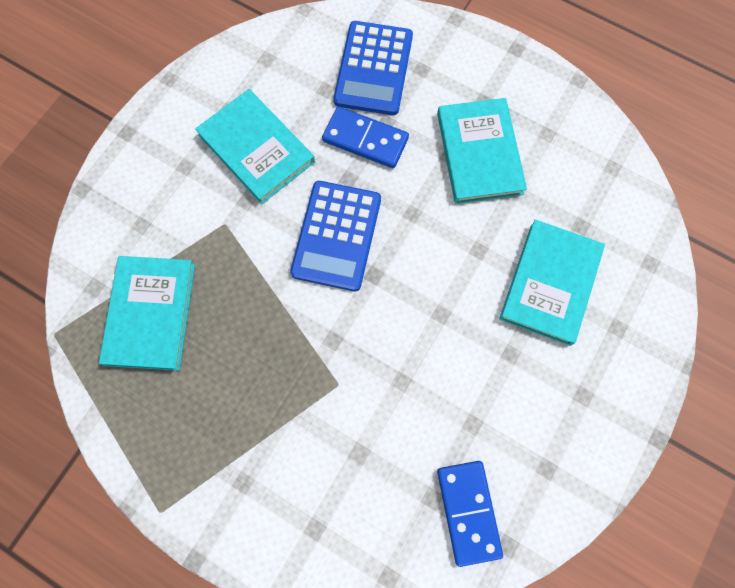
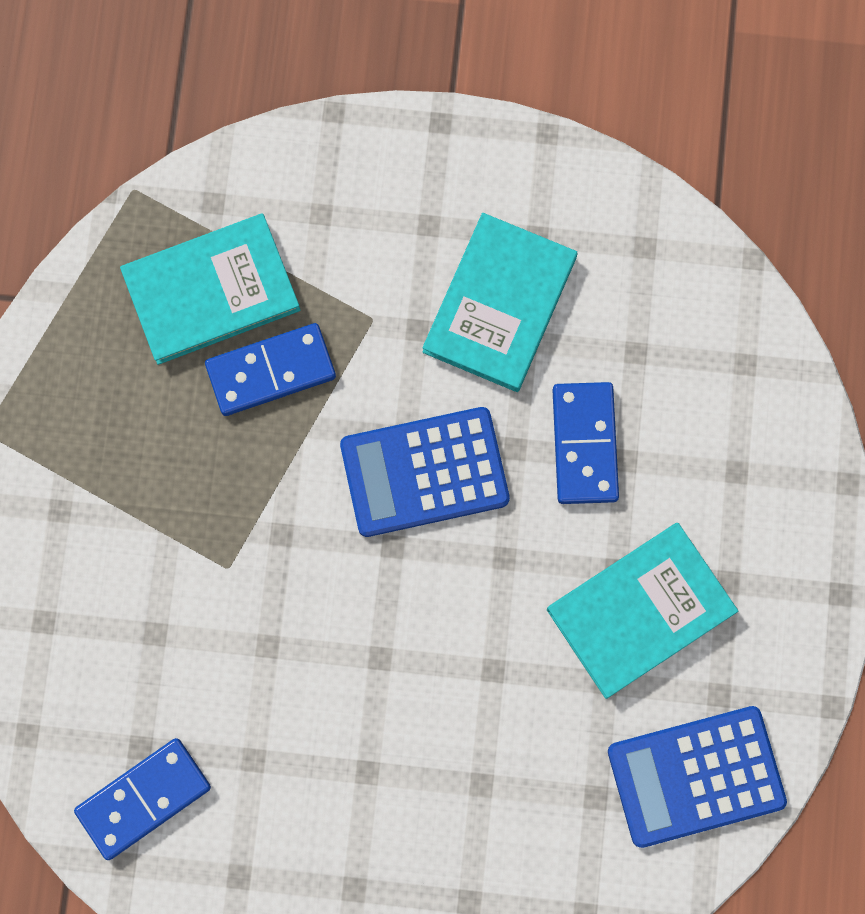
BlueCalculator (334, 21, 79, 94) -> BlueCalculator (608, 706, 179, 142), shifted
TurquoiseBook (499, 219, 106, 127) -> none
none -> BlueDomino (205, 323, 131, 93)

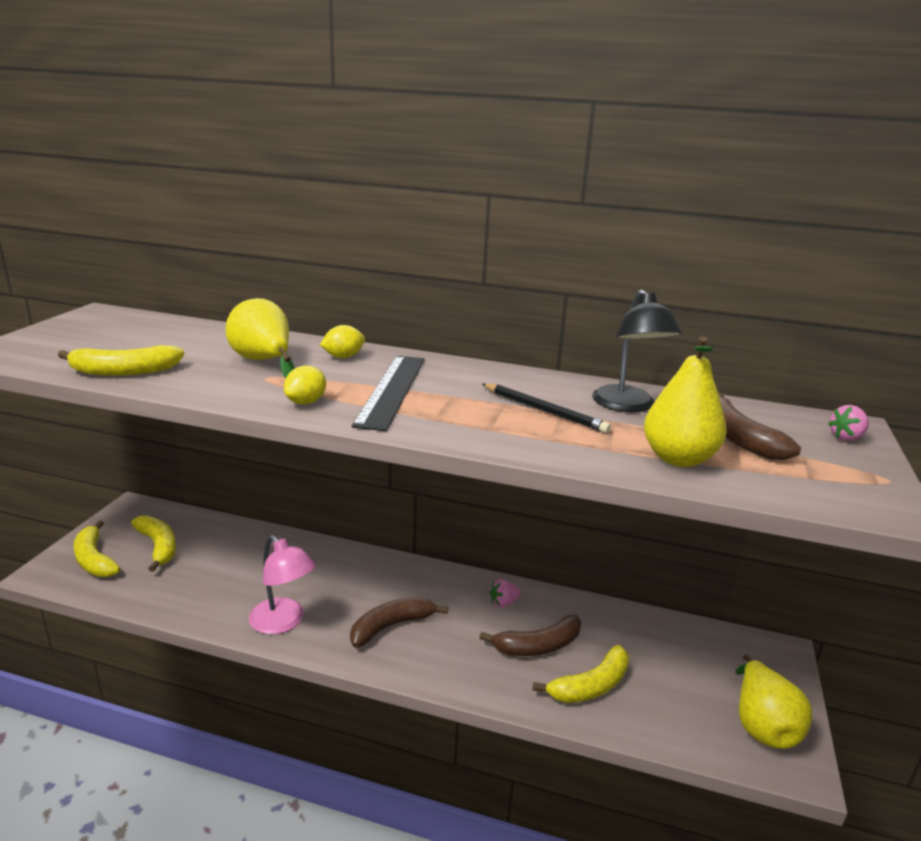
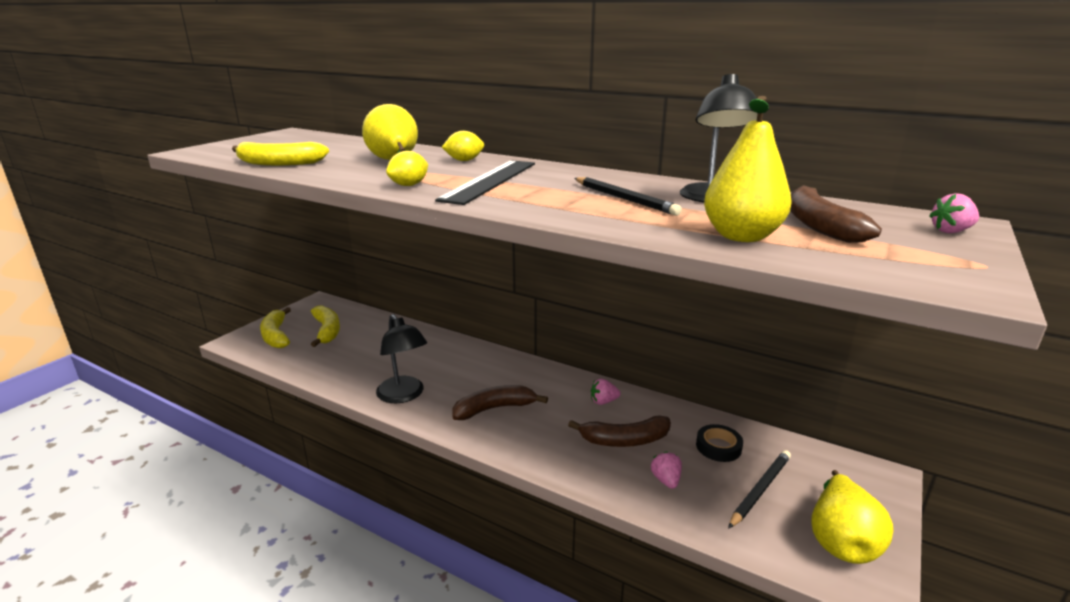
PinkLamp (249, 535, 67, 100) -> BlackLamp (376, 314, 51, 89)
YellowBanana (533, 645, 96, 58) -> PinkStrawberry (651, 452, 31, 37)
none -> BlackTape (696, 424, 47, 38)
none -> BlackPencil (728, 450, 63, 79)

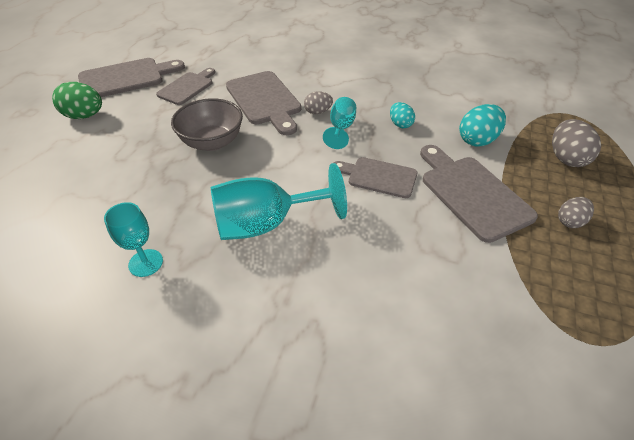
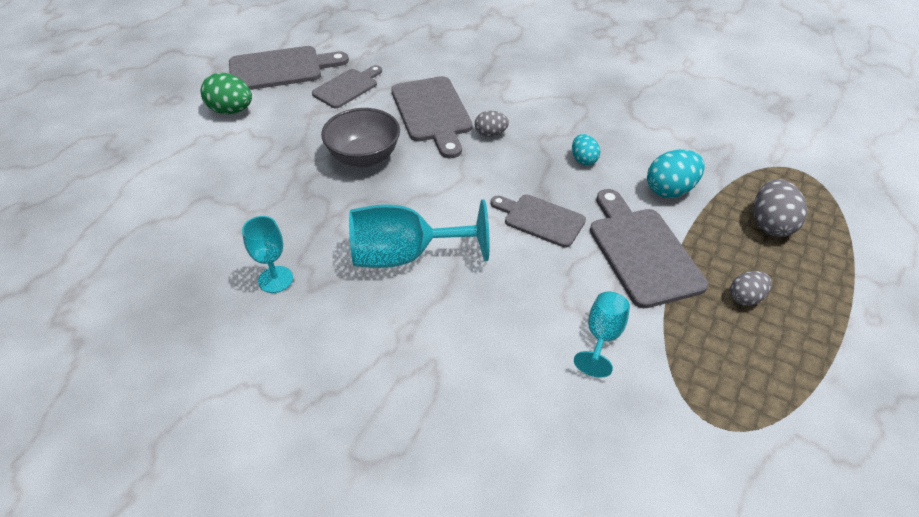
TurquoiseGoblet (323, 97, 33, 52) -> TurquoiseGoblet (574, 292, 56, 86), shifted

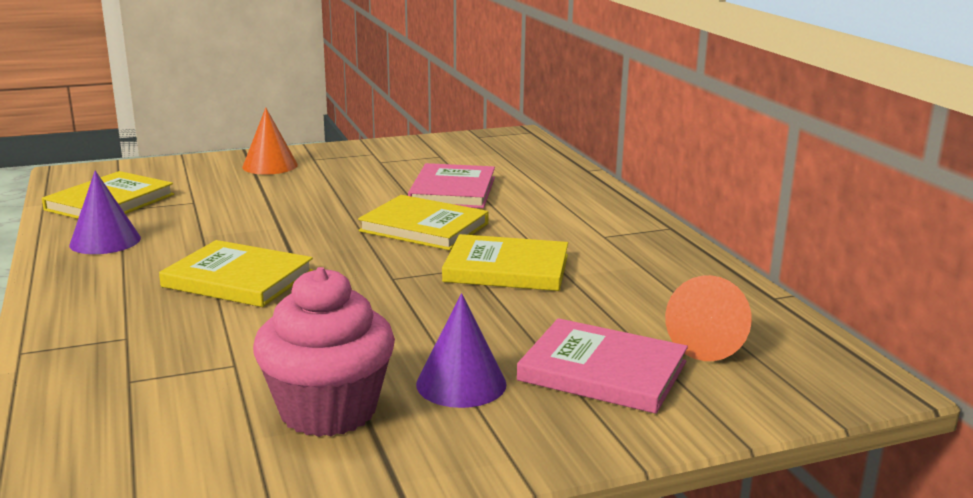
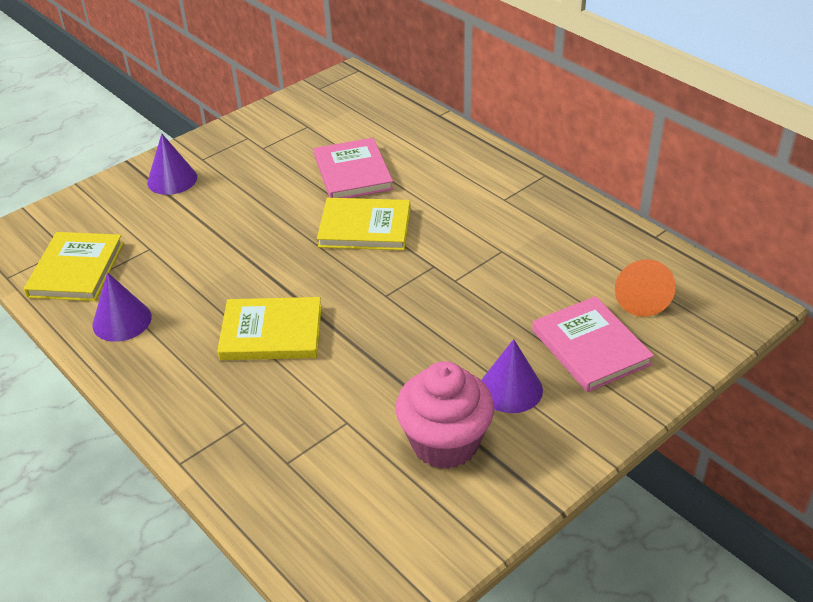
OrangeCone (242, 107, 56, 68) -> PurpleCone (147, 133, 50, 62)
YellowBook (442, 234, 126, 57) -> none
PinkBook (517, 318, 171, 96) -> PinkBook (532, 296, 122, 96), 60 degrees clockwise

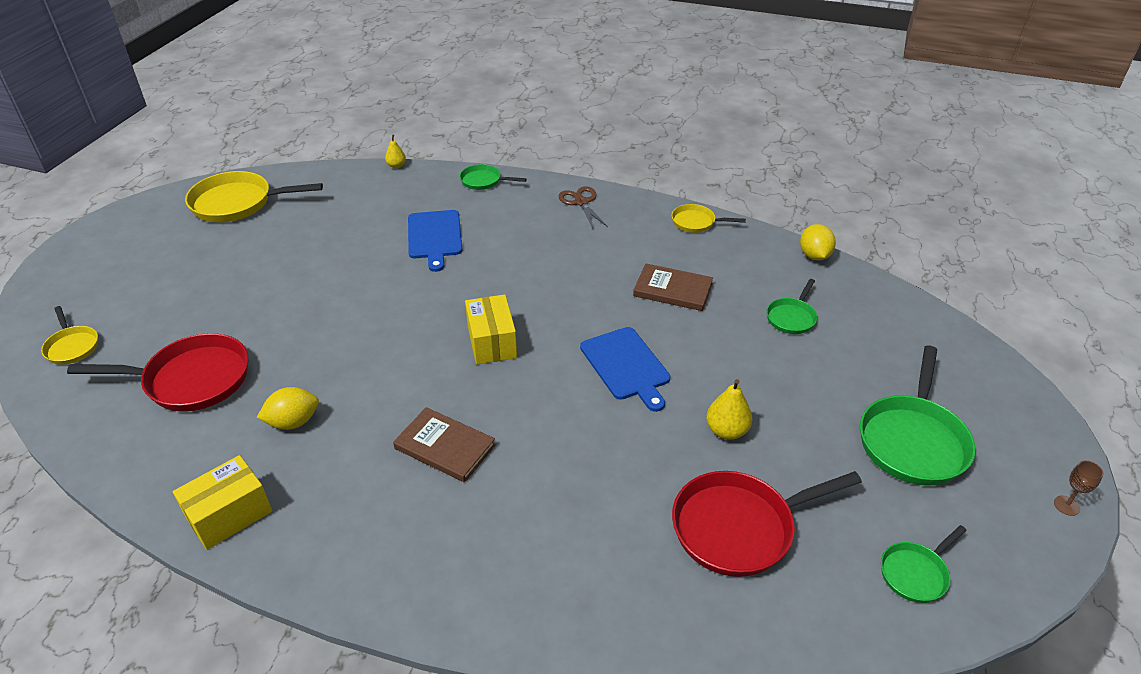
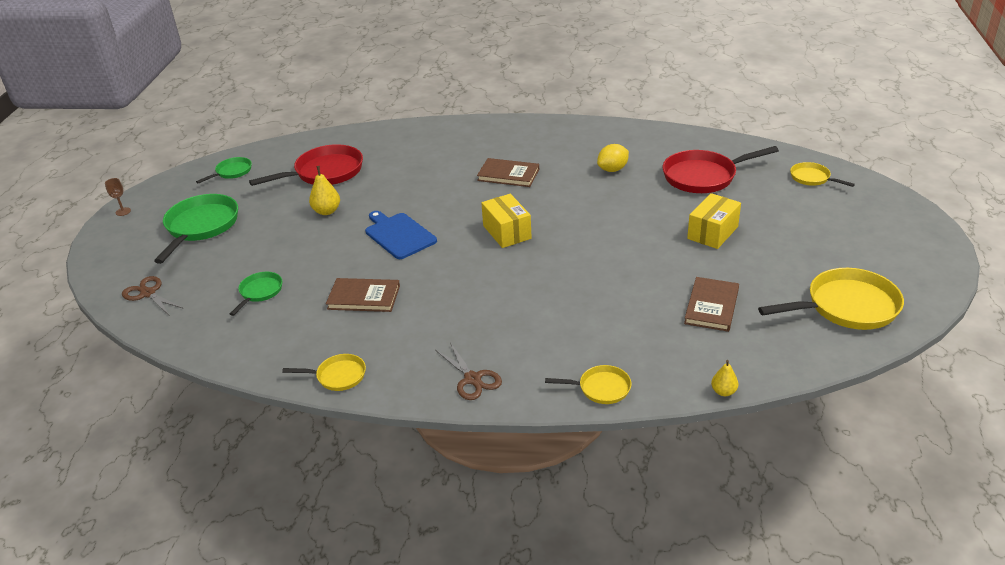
GreenPan (460, 164, 67, 26) -> YellowPan (545, 365, 87, 39)
BlueCuttingBoard (408, 210, 55, 62) -> none
YellowLemon (800, 224, 36, 36) -> none
YellowBox (173, 455, 99, 95) -> YellowBox (687, 193, 54, 56), shifted
none -> BrownScissors (122, 276, 62, 40)
none -> BrownBook (684, 277, 55, 55)

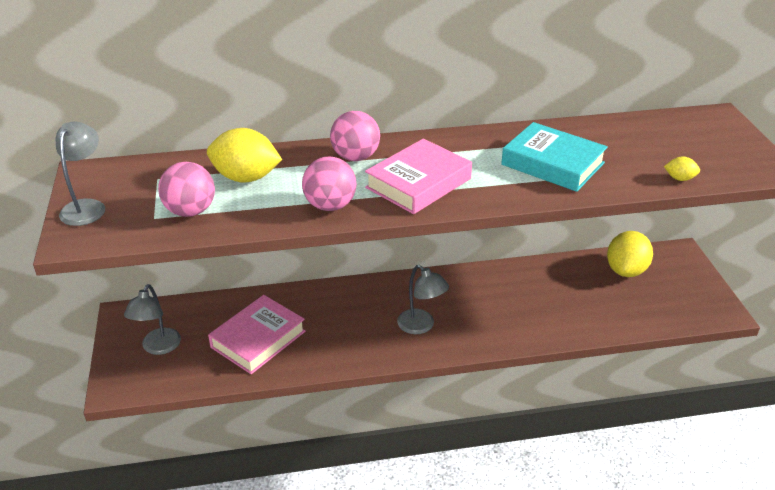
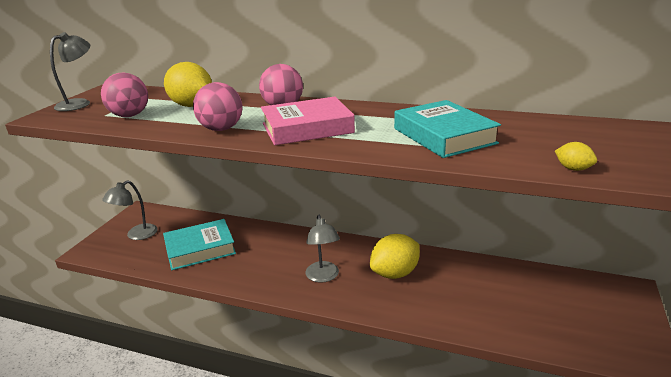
YellowLemon (607, 231, 46, 46) -> YellowLemon (370, 234, 50, 45), shifted
PinkBook (208, 295, 98, 79) -> TurquoiseBook (163, 219, 73, 51)

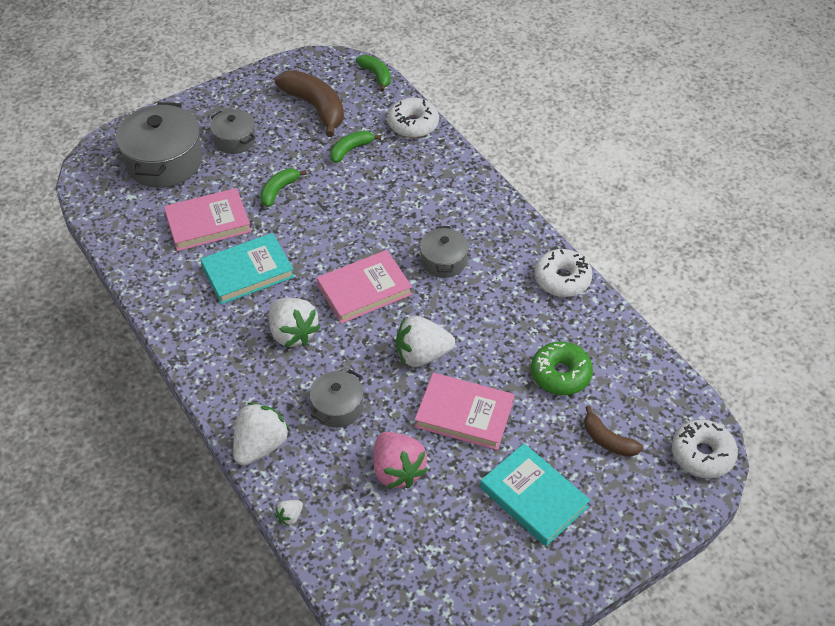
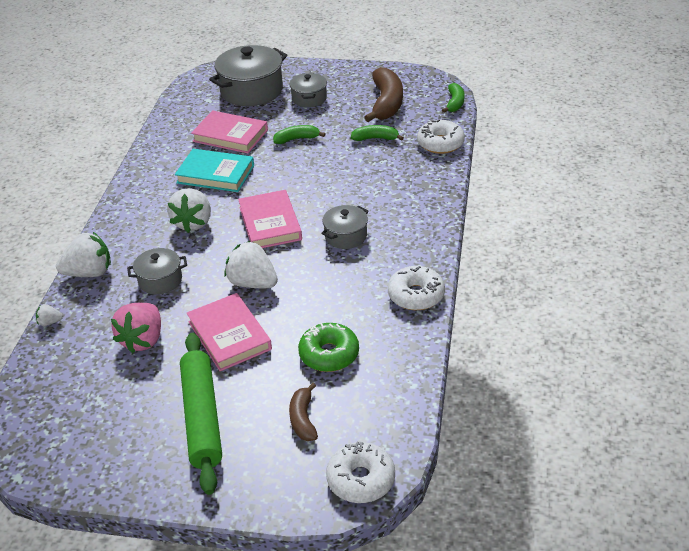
PinkBook (317, 250, 95, 74) -> PinkBook (238, 190, 64, 58), 60 degrees clockwise
TurquoiseBook (480, 443, 110, 103) -> GreenRollingPin (180, 333, 42, 162)

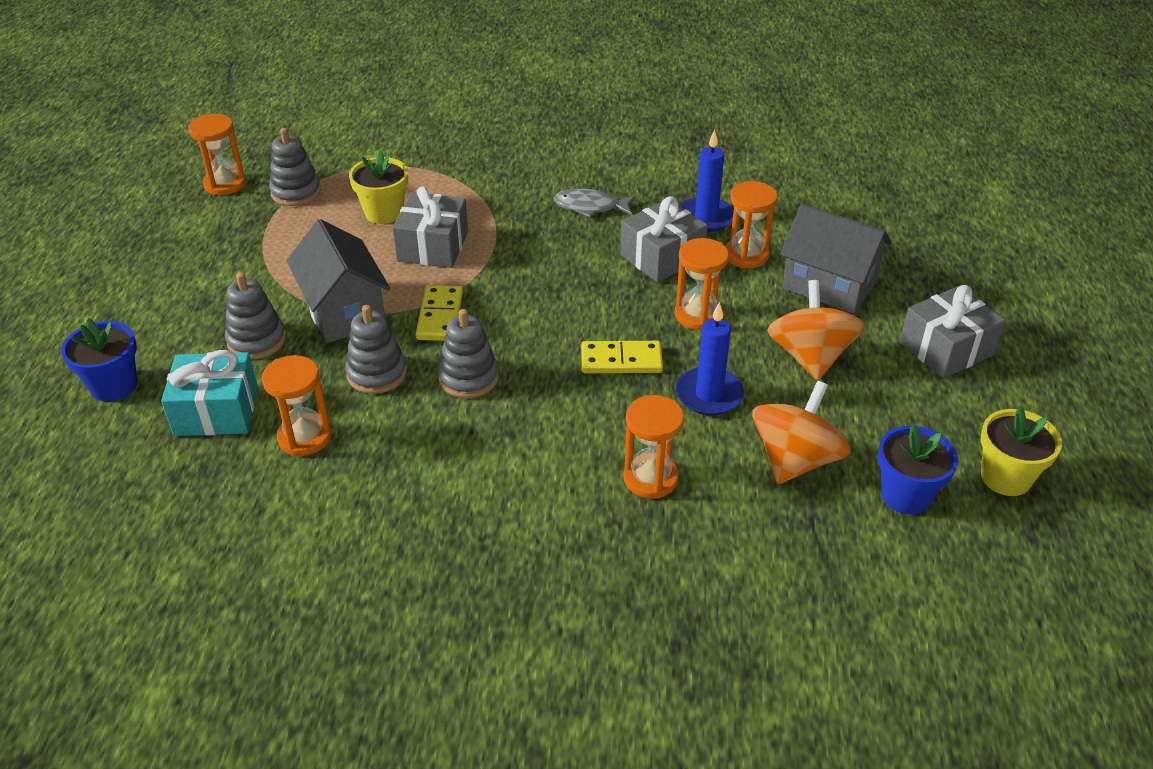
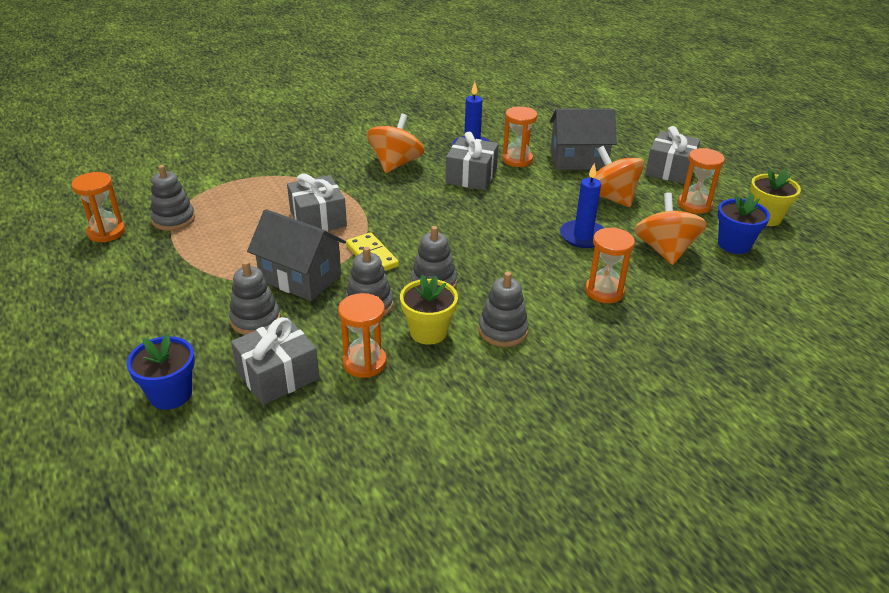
YellowFlowerPot (349, 150, 59, 74) -> YellowFlowerPot (400, 275, 58, 70), shifted
GreyFish (553, 189, 82, 29) -> OrangeSpinningTop (367, 114, 57, 59)
OrangeHourglass (675, 238, 54, 92) -> OrangeHourglass (678, 148, 47, 66), shifted
YellowDomino (581, 341, 82, 32) -> none
TurquoiseGift (161, 350, 97, 86) -> GreyGift (231, 317, 89, 88)
none -> GreyStackingToy (478, 272, 51, 75)

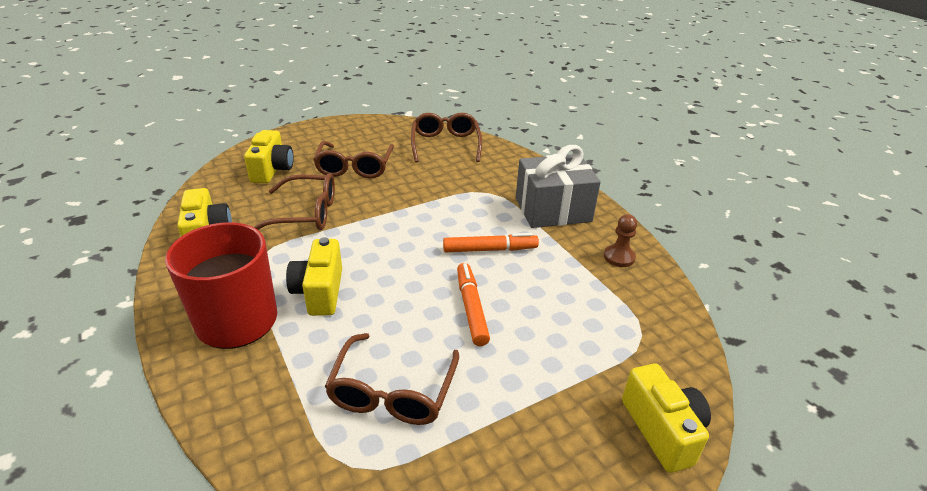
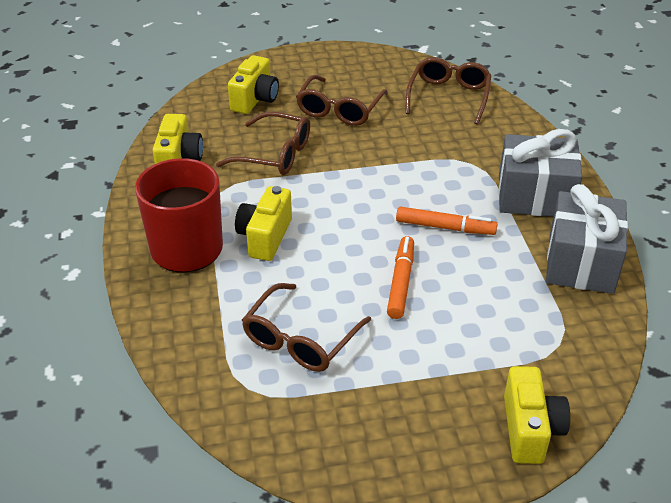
BrownPawn (604, 214, 33, 53) -> GreyGift (546, 184, 82, 110)

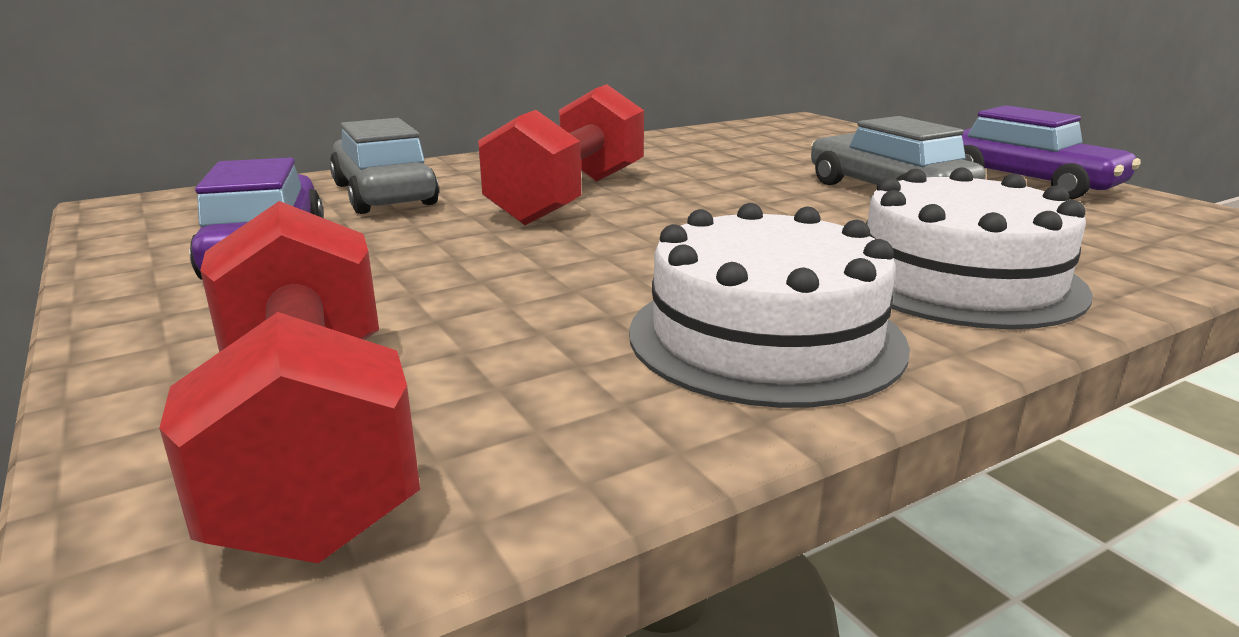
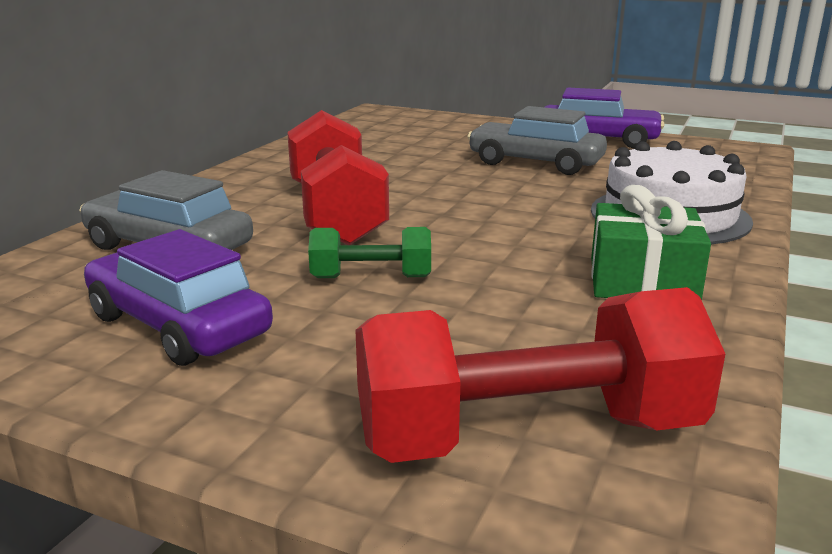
RedDumbbell (159, 201, 261, 362) -> RedDumbbell (355, 287, 370, 176), 45 degrees counterclockwise
WhiteCake (629, 203, 281, 205) -> GreenGift (591, 185, 120, 115)
none -> GreenDumbbell (308, 227, 123, 51)

